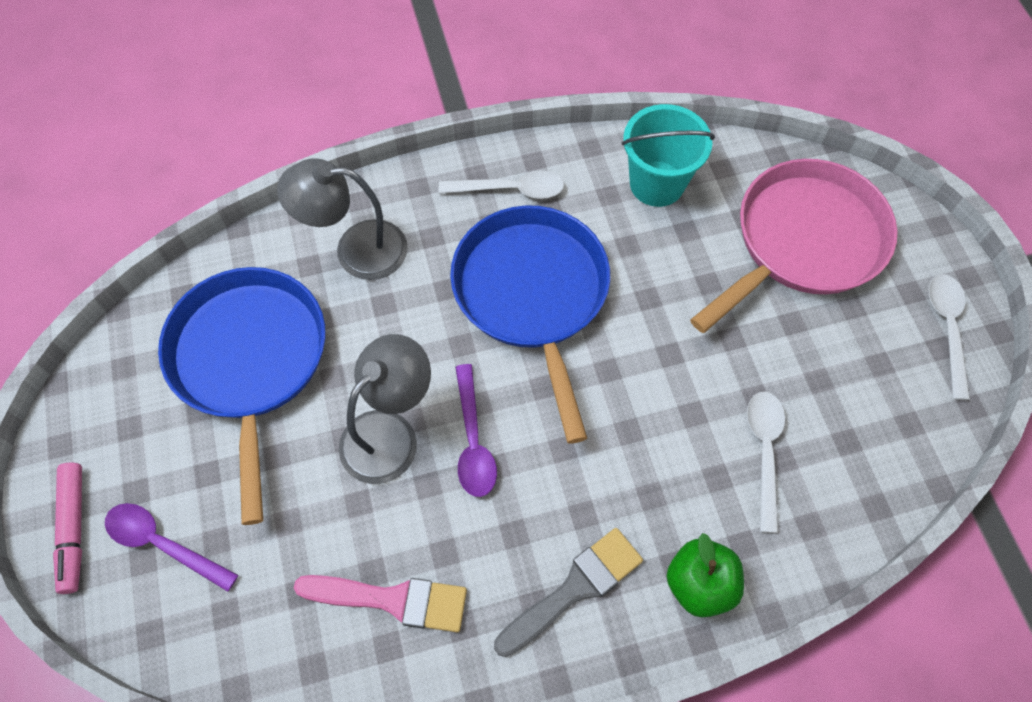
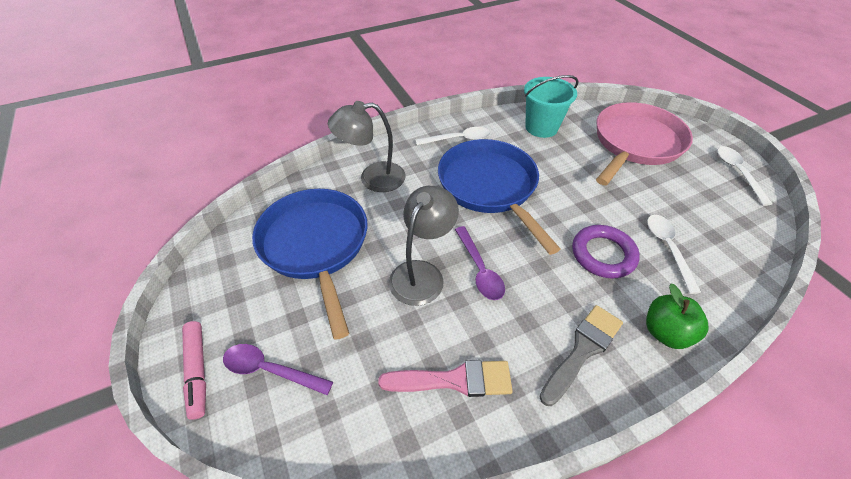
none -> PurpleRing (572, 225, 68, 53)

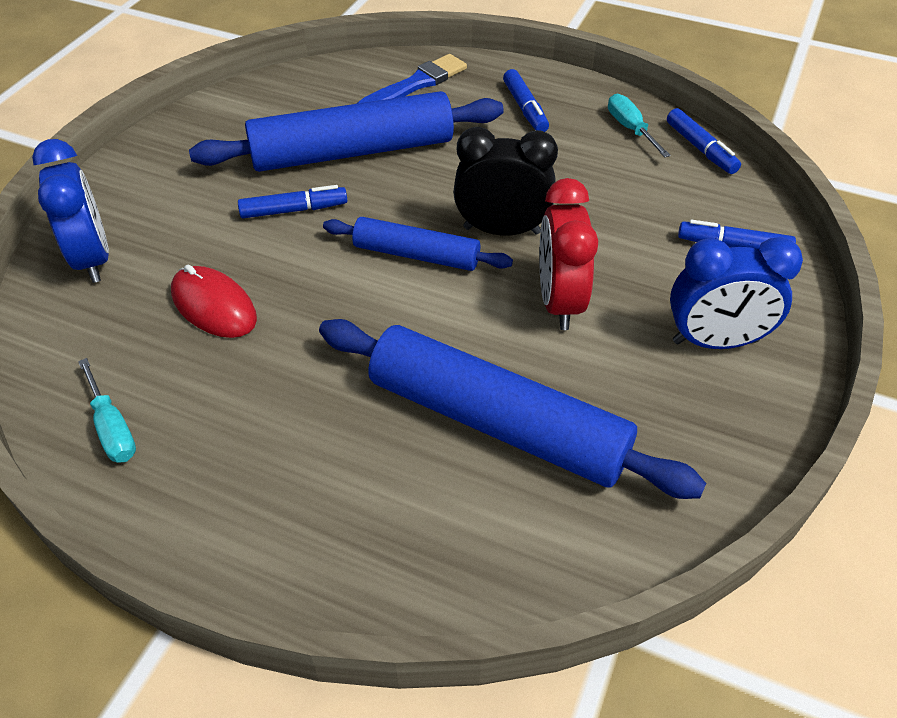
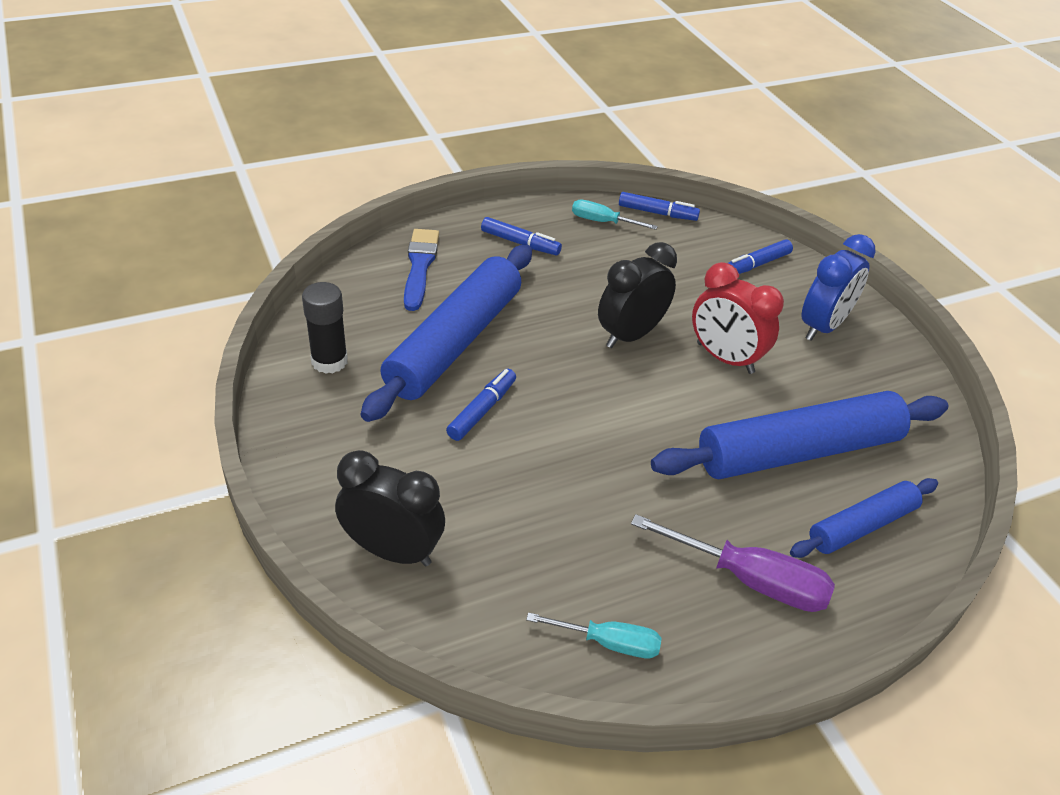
BlueClock (32, 139, 77, 144) -> BlackClock (335, 450, 110, 116)
BlueRollingPin (323, 217, 190, 54) -> BlueRollingPin (790, 478, 148, 80), shifted
RedMouse (171, 265, 86, 73) -> none
none -> BlackGlueStick (302, 282, 46, 92)
none -> PurpleScrewdriver (631, 514, 204, 98)

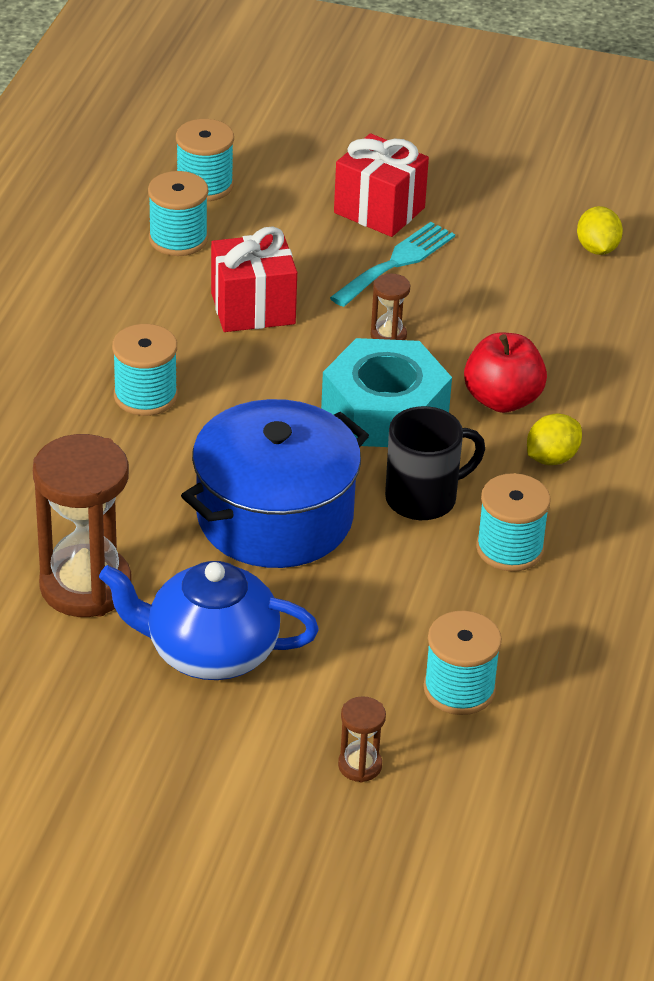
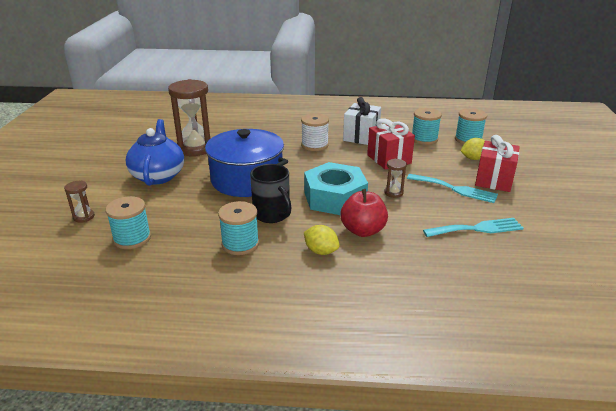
YellowLemon (577, 206, 46, 49) -> YellowLemon (461, 138, 24, 22), shifted
TurquoiseSpool (112, 324, 66, 92) -> WhiteSpool (301, 113, 28, 38)
none -> WhiteGift (343, 97, 38, 48)
none -> TurquoiseFork (423, 218, 101, 19)

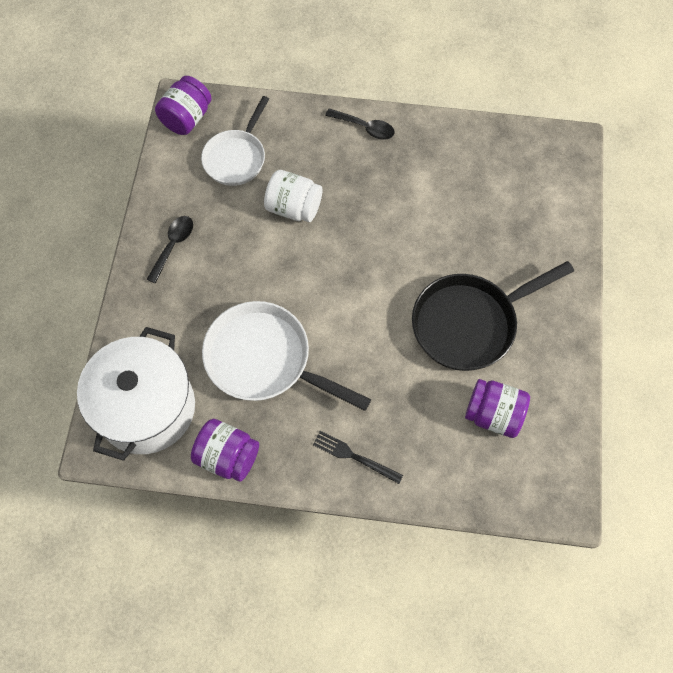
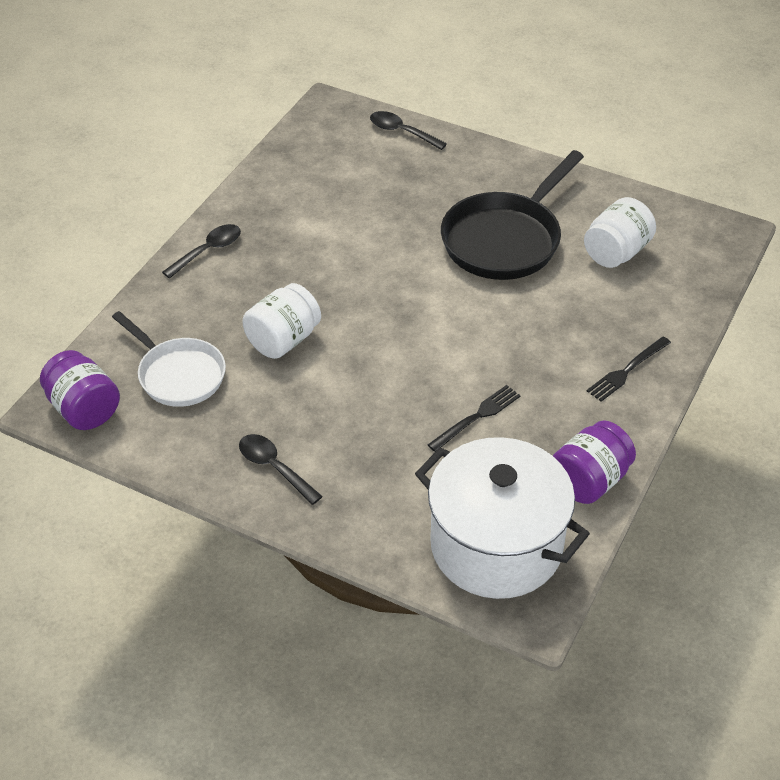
BlackPan (412, 261, 162, 110) -> BlackPan (441, 150, 143, 130), 45 degrees clockwise
WhitePan (202, 301, 169, 110) -> BlackFork (428, 385, 93, 67)
PurpleJar (465, 379, 65, 59) -> WhiteJar (584, 197, 72, 71)
none -> BlackSpoon (370, 111, 77, 39)

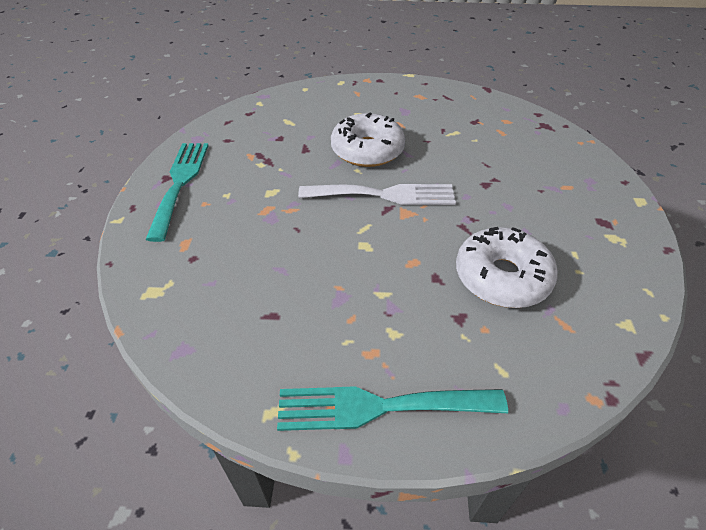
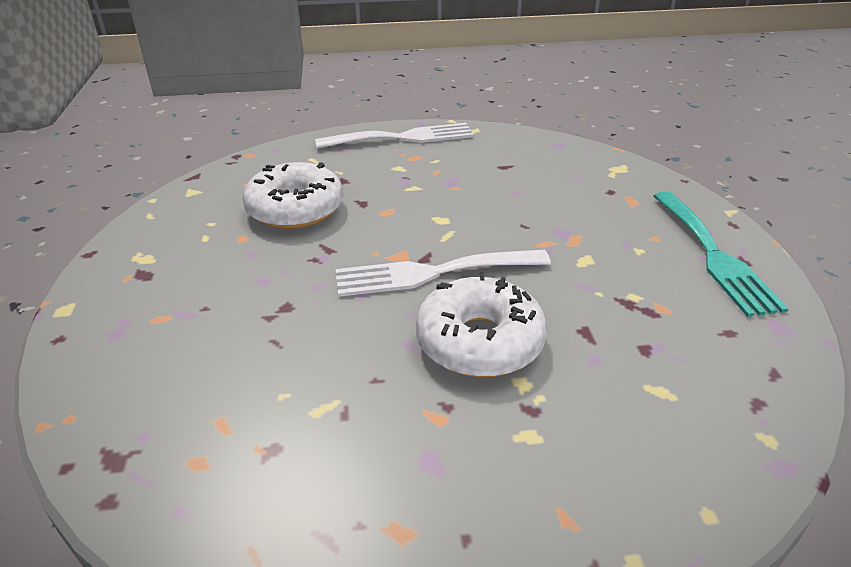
TurquoiseFork (277, 386, 231, 45) -> WhiteFork (315, 123, 159, 26)

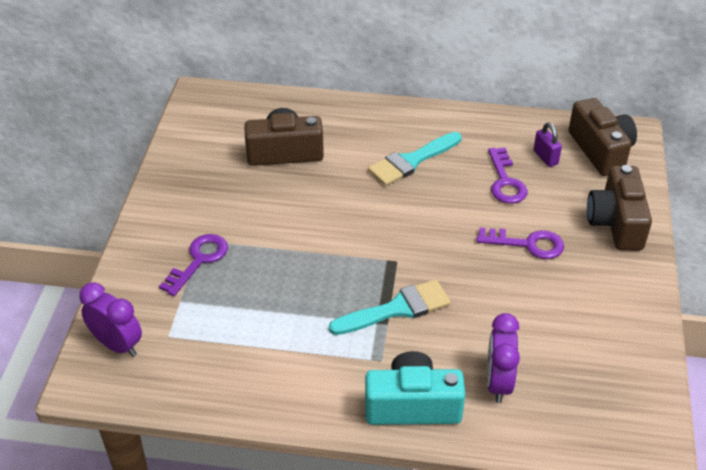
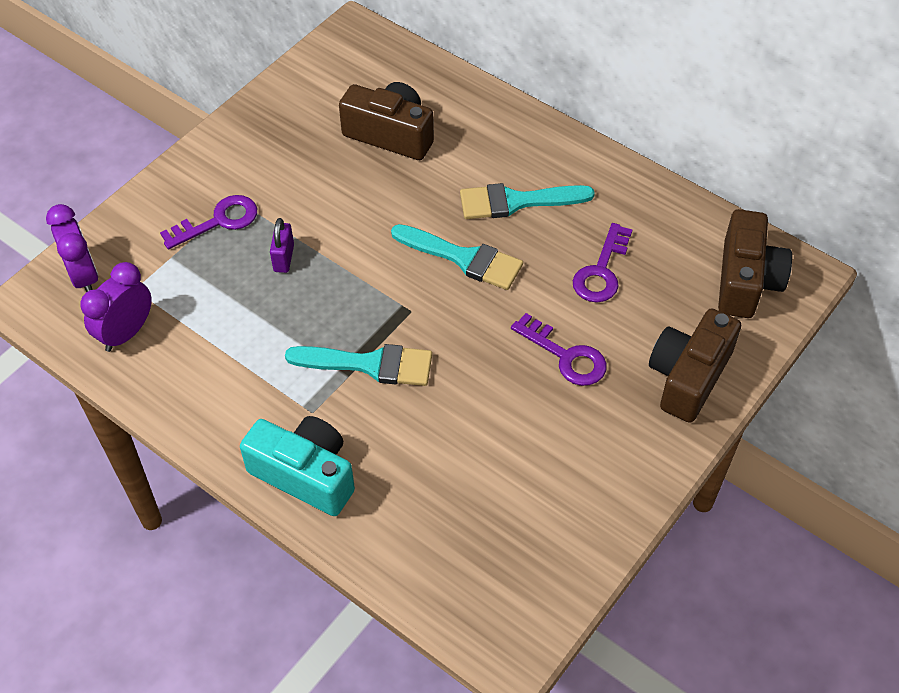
PurplePadlock (534, 122, 28, 45) -> PurplePadlock (270, 218, 24, 55), shifted
PurpleClock (487, 313, 33, 90) -> PurpleClock (81, 262, 71, 90), shifted
none -> TurquoiseBrush (391, 224, 132, 66)

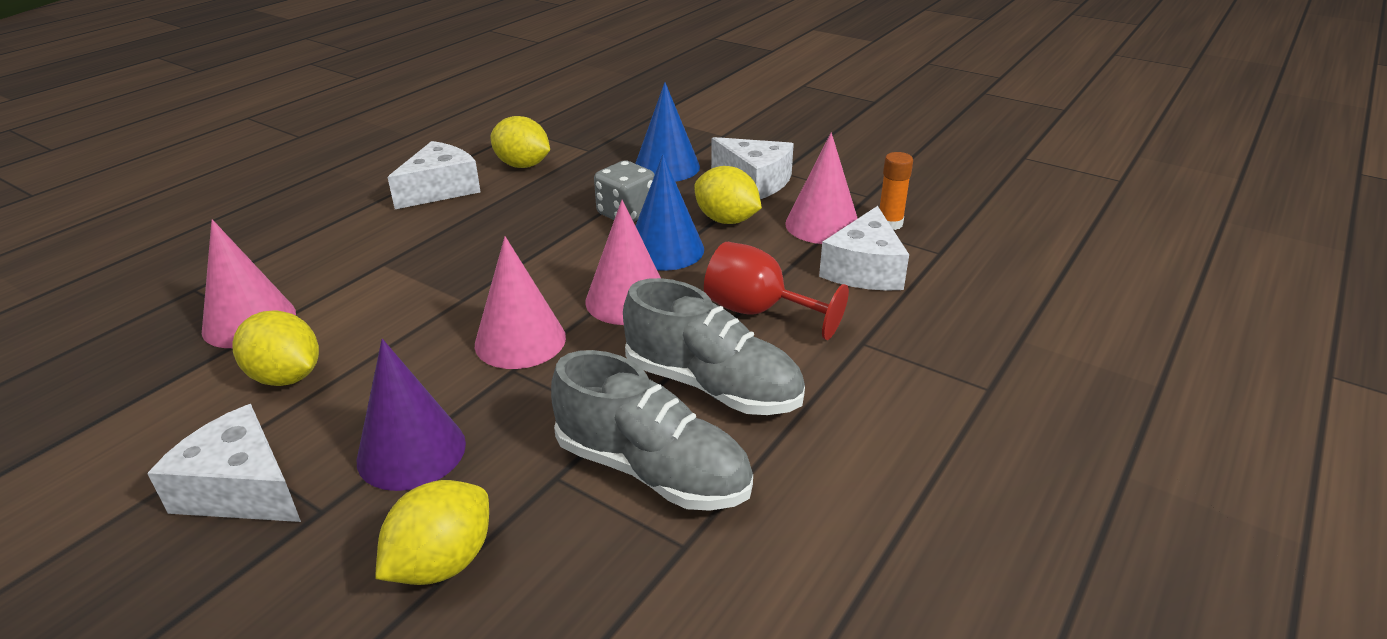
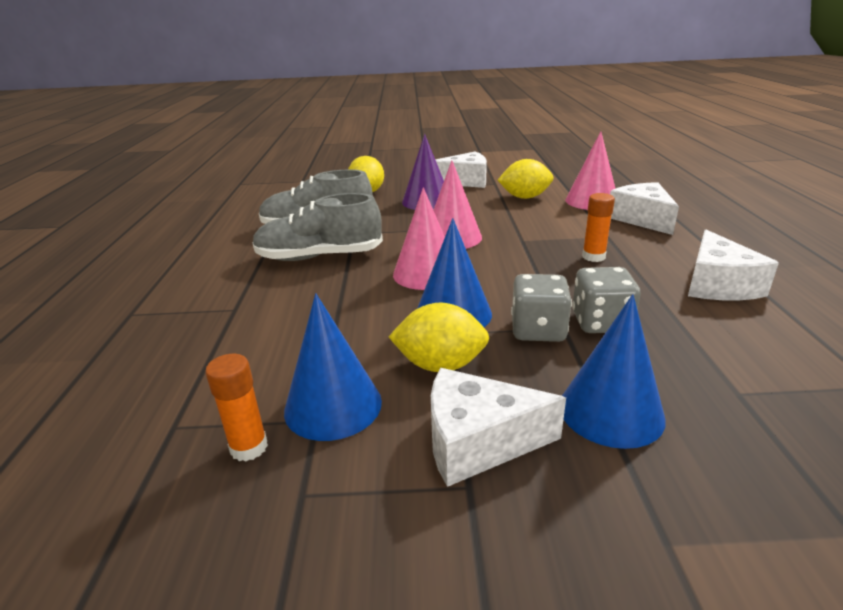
YellowLemon (491, 116, 59, 52) -> none
PinkCone (785, 132, 73, 112) -> BlueCone (284, 293, 98, 148)
WhiteCheese (819, 206, 90, 85) -> WhiteCheese (610, 182, 69, 53), shifted
RedGoblet (704, 242, 145, 98) -> none
none -> OrangeGlueStick (582, 193, 33, 69)
none -> GreyDice (572, 267, 69, 66)

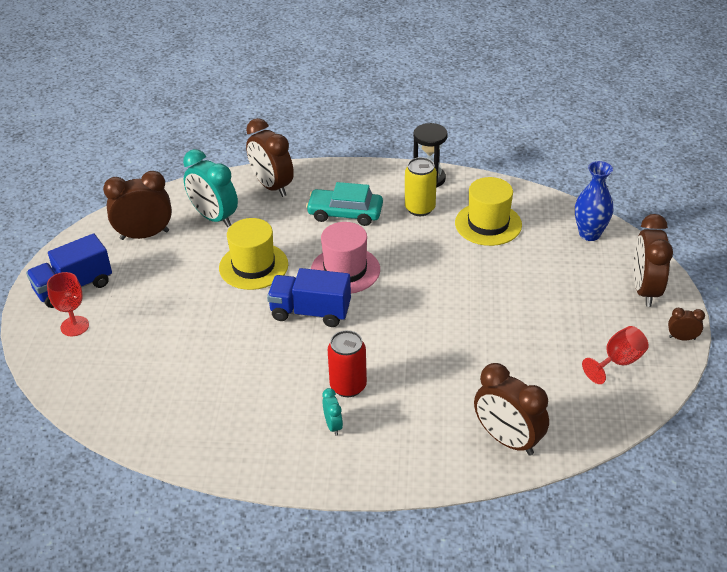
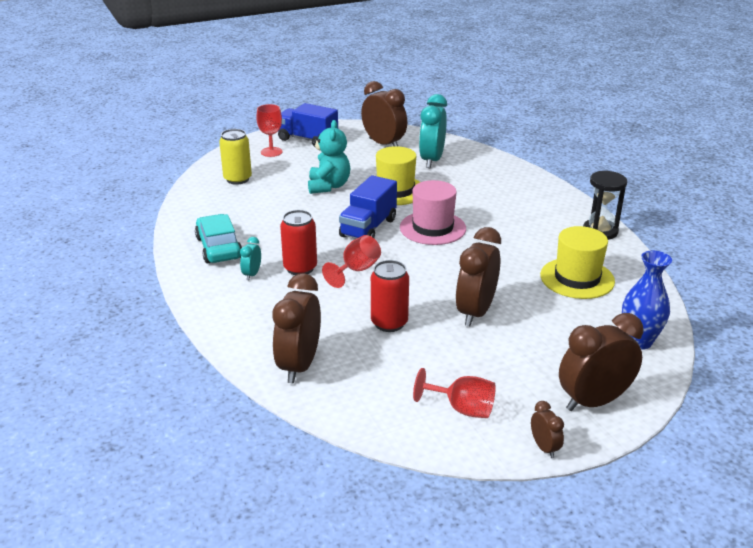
BrownClock (246, 118, 48, 79) -> BrownClock (456, 227, 45, 99), shifted
YellowCan (405, 157, 32, 59) -> YellowCan (219, 129, 33, 56), shifted
TurquoiseCar (306, 182, 77, 44) -> TurquoiseCar (195, 214, 47, 49), shifted
BlueTruck (267, 268, 84, 59) -> BlueTruck (339, 175, 58, 64), 135 degrees counterclockwise
TurquoiseClock (322, 388, 21, 48) -> TurquoiseClock (240, 237, 21, 44), 150 degrees clockwise
none -> TurquoiseTeddyBear (308, 120, 42, 74)
none -> RedGoblet (322, 235, 59, 53)
none -> RedCan (371, 260, 38, 72)

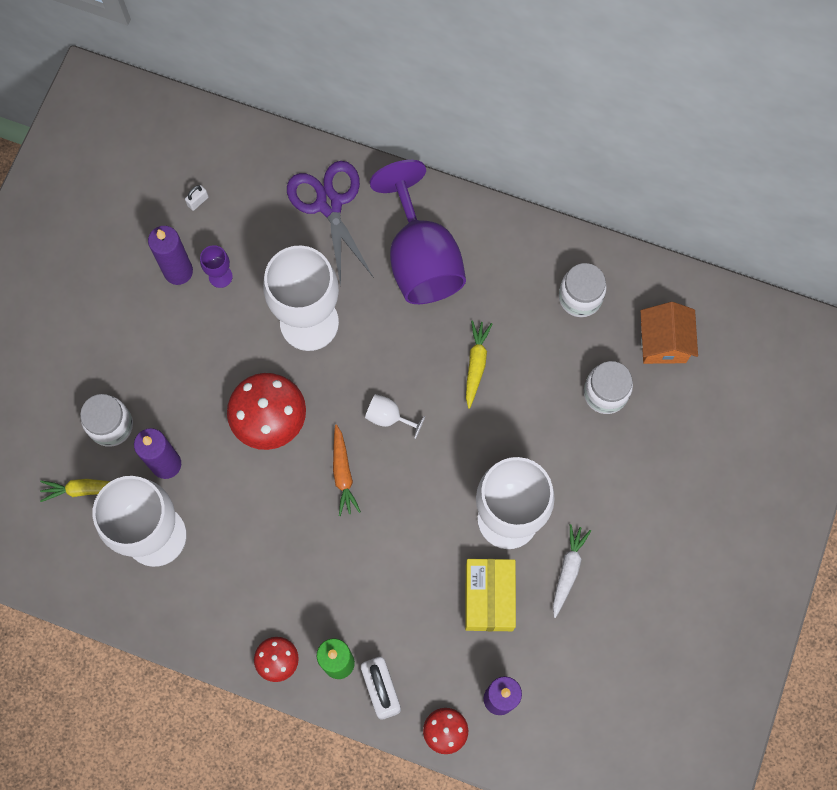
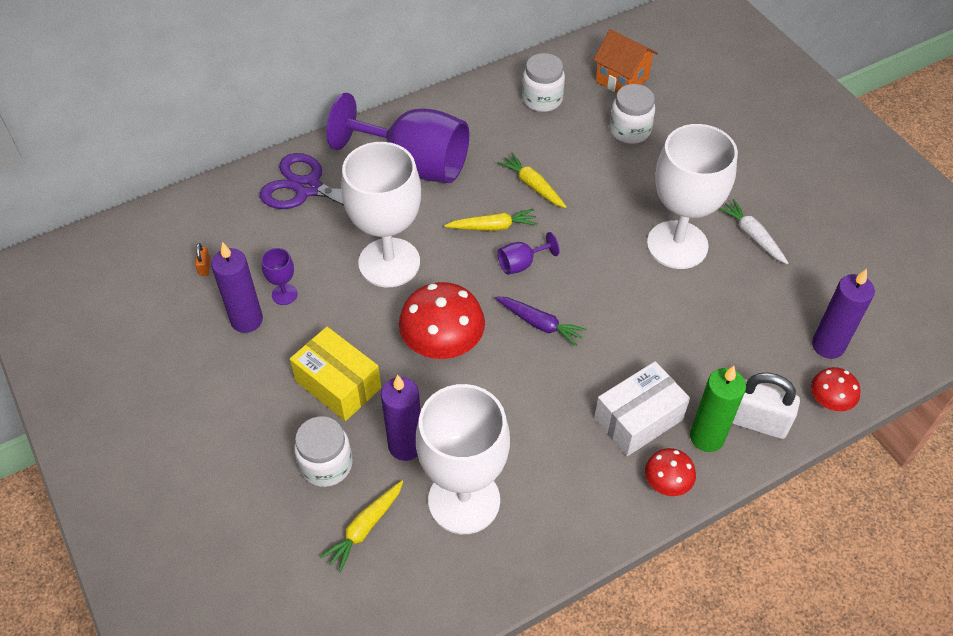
WhitePadlock (185, 185, 24, 26) -> OrangePadlock (195, 243, 15, 33)
WhiteGoblet (365, 394, 60, 45) -> PurpleGoblet (498, 232, 62, 43)
OrangeCarrot (333, 424, 28, 92) -> PurpleCarrot (495, 296, 92, 51)
YellowBox (465, 559, 51, 72) -> YellowBox (290, 327, 91, 94), shifted
none -> YellowCarrot (444, 209, 94, 22)
none -> WhiteBox (594, 361, 96, 95)

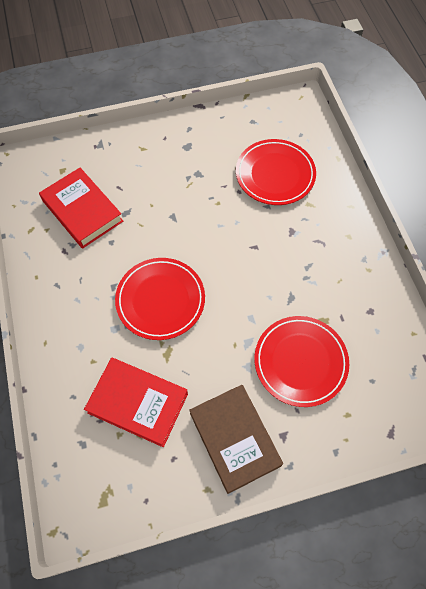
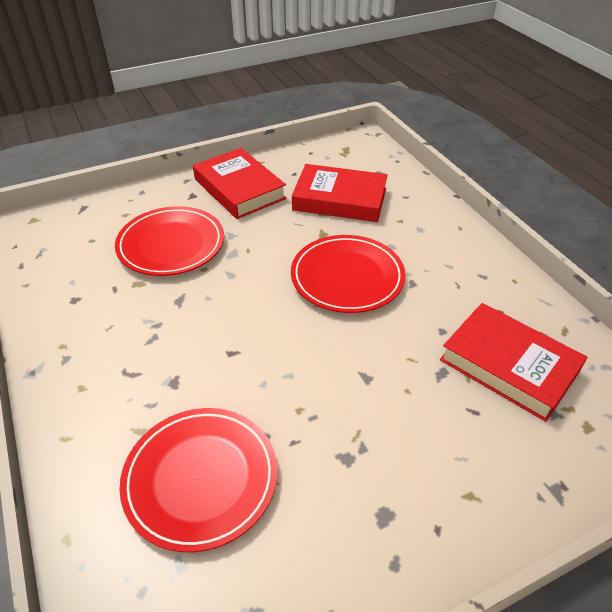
BrownBook (189, 385, 94, 109) -> RedBook (193, 148, 93, 71)

